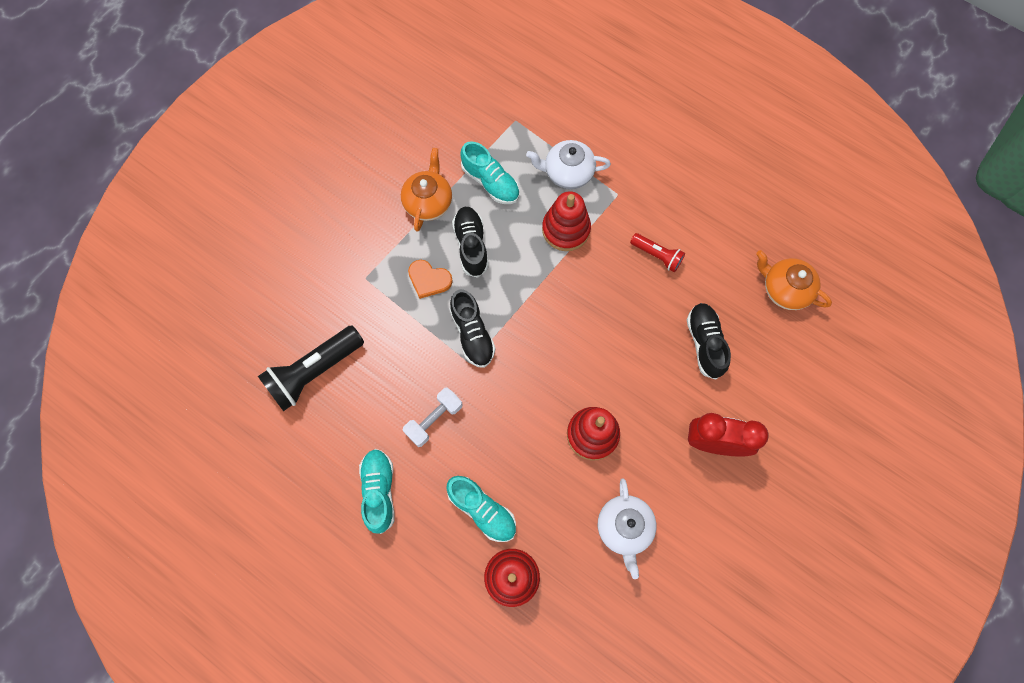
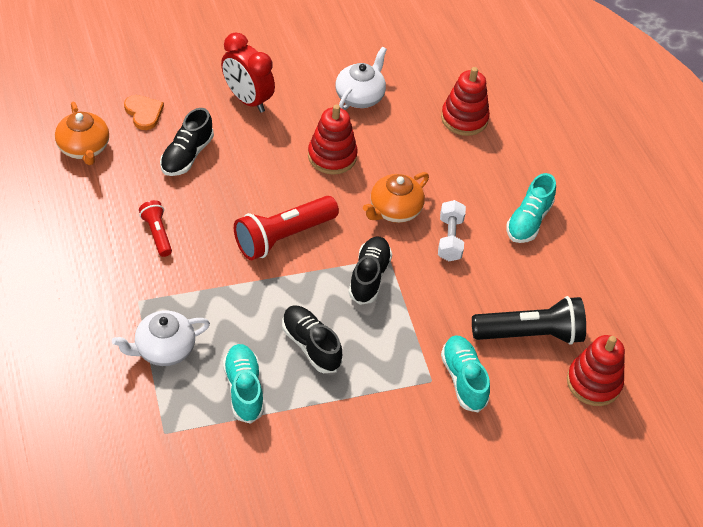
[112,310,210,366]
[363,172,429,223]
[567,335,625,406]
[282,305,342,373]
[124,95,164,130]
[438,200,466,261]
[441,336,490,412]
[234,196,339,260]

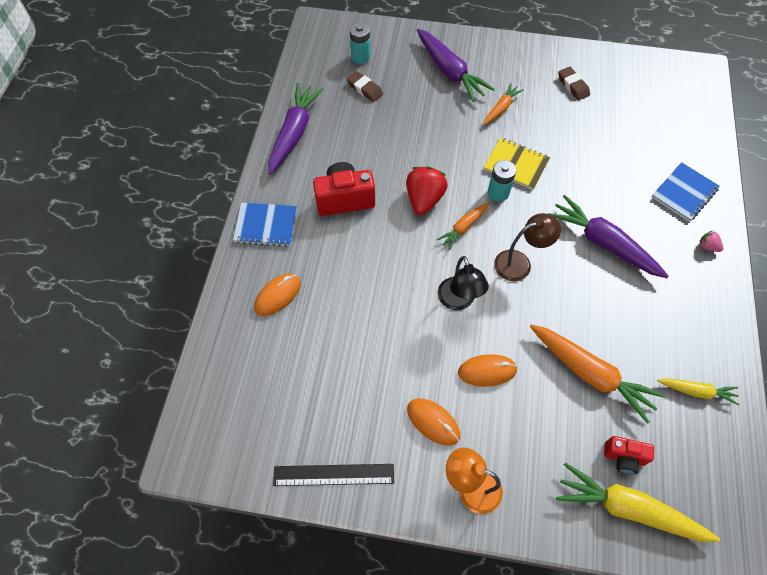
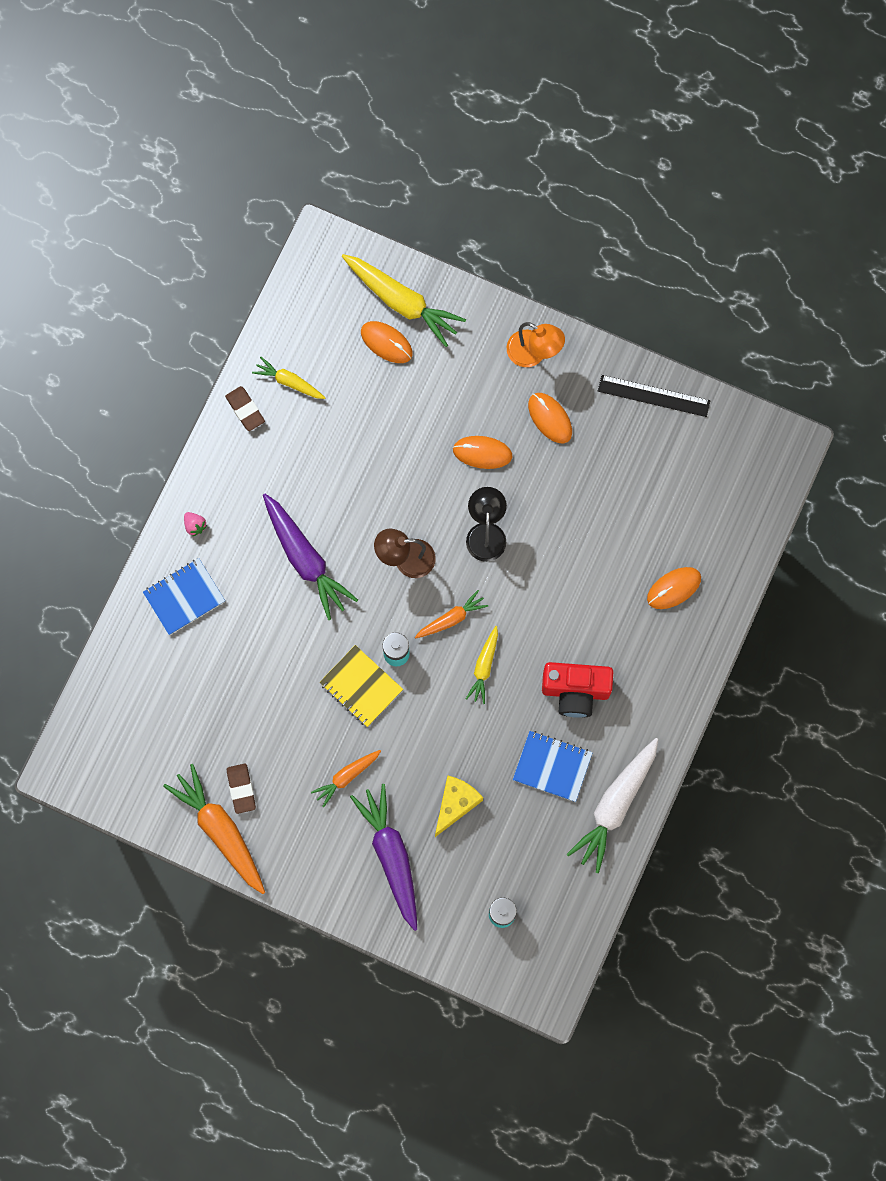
[225,386,265,431]
[566,738,658,873]
[466,626,498,704]
[513,731,592,802]
[163,764,265,894]
[361,321,413,363]
[435,776,483,837]

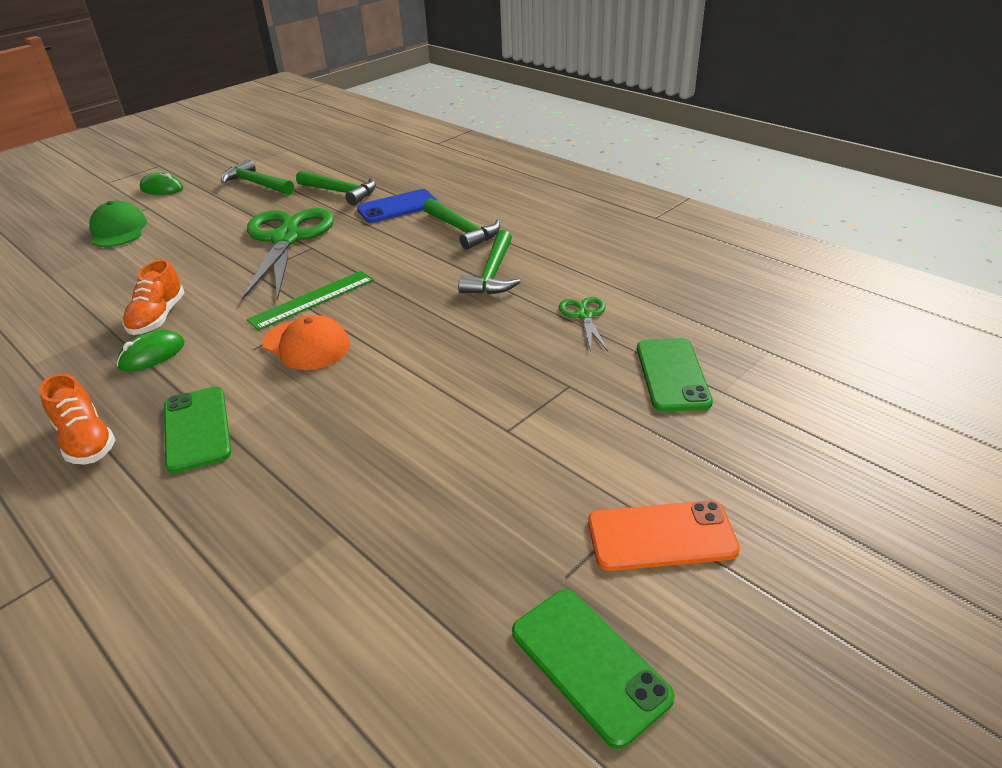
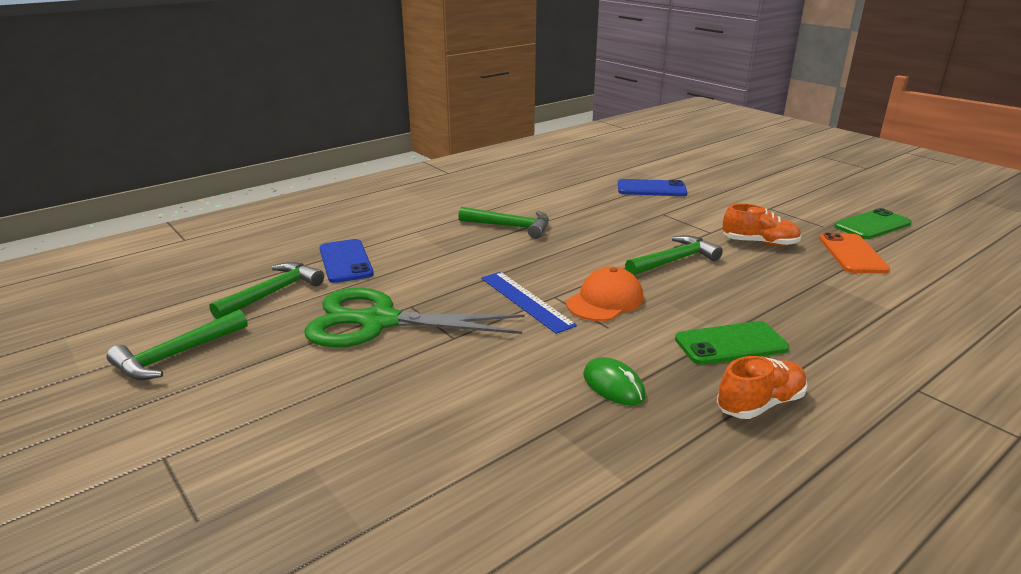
[140,173,183,195] (first image)
[625,235,723,275]
[89,201,147,247] (first image)
[722,204,801,246]
[481,272,577,334]
[559,297,608,352] (first image)
[618,179,687,196]
[819,233,890,274]

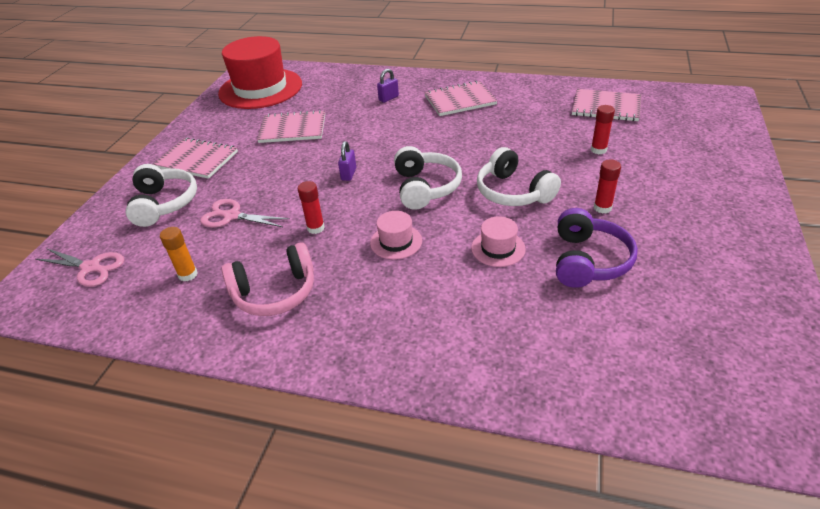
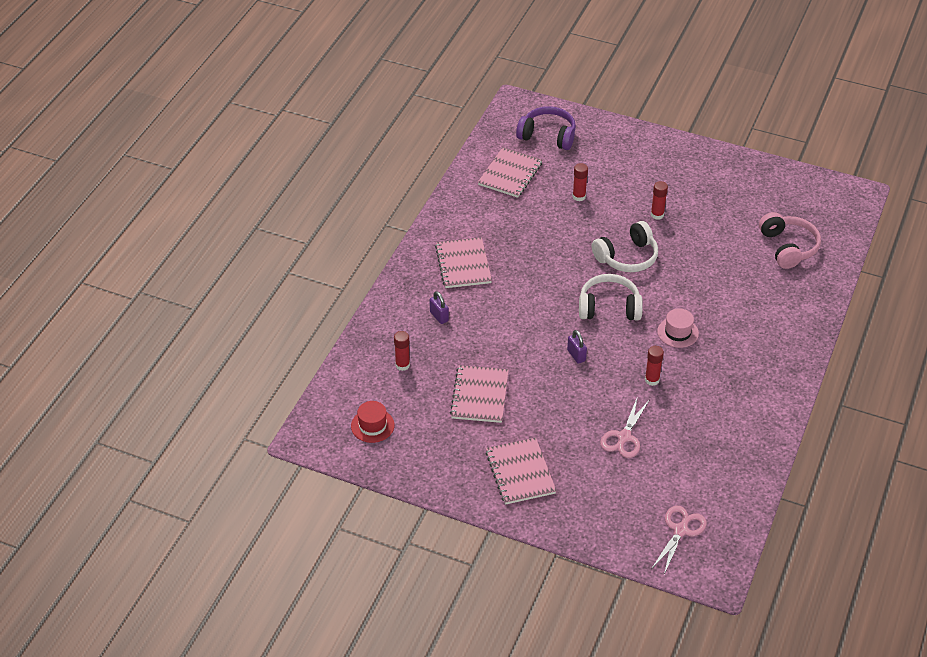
[351,401,395,443]
[485,437,556,505]
[567,330,587,364]
[126,164,197,227] (first image)
[516,106,576,150]
[471,216,526,267] (first image)
[160,227,197,281] (first image)
[759,212,821,269]
[394,331,410,371]

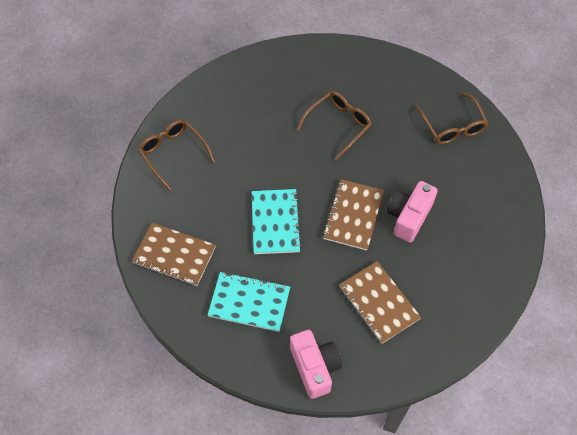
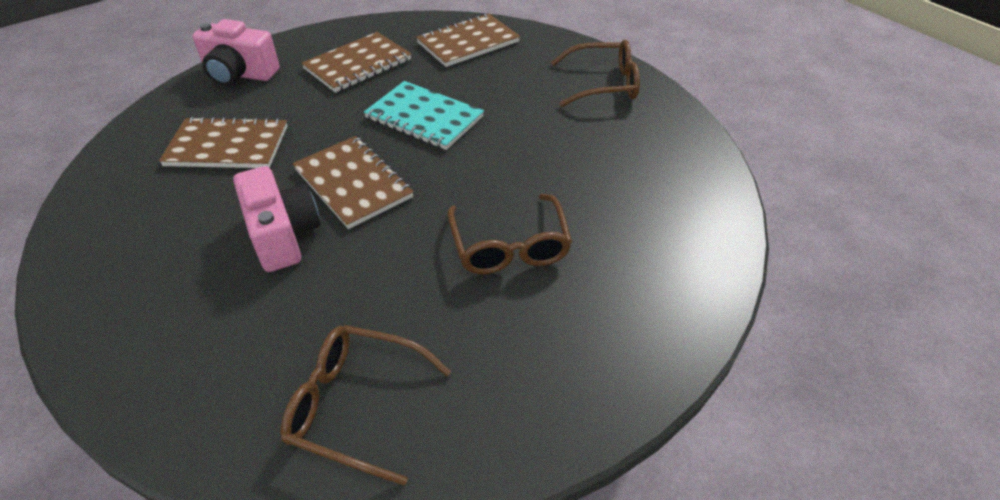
[302,32,411,93]

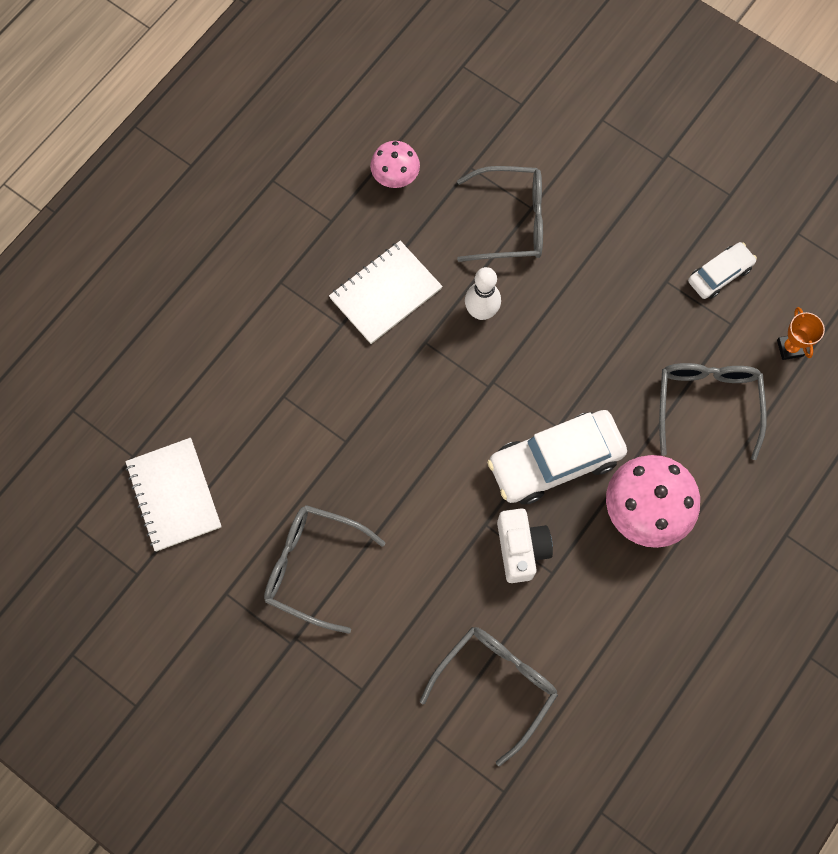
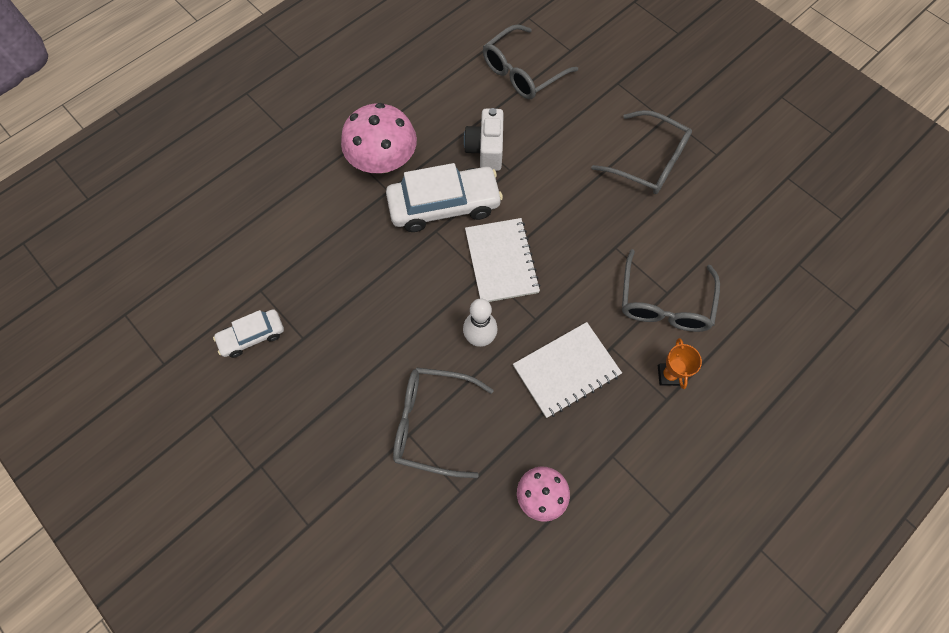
[658,338,702,389]
[622,249,720,332]
[465,218,541,302]

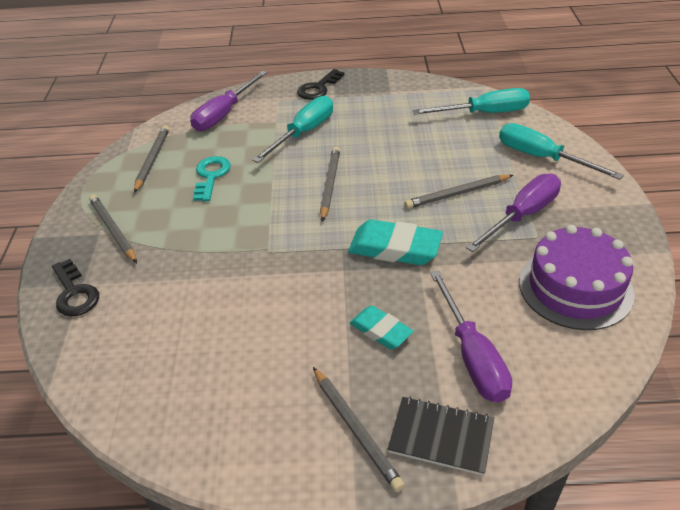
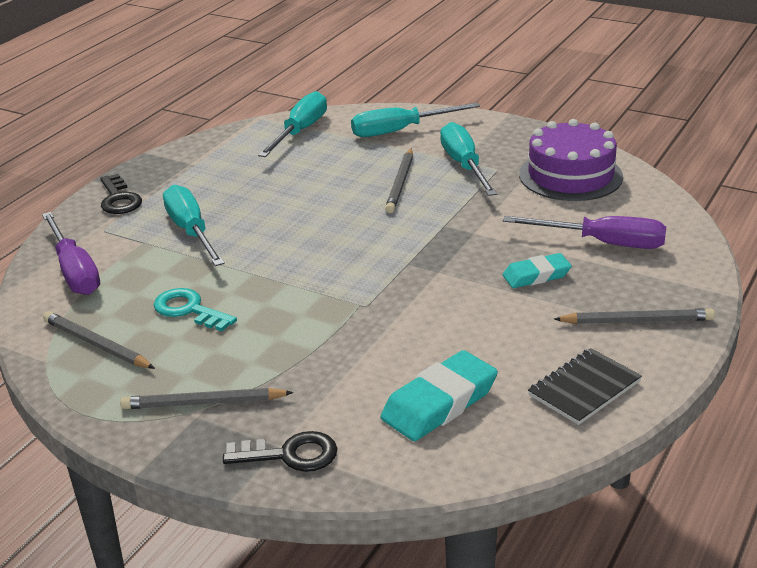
[320,147,340,221] (first image)
[440,122,497,196]
[381,350,498,441]
[528,348,642,425]

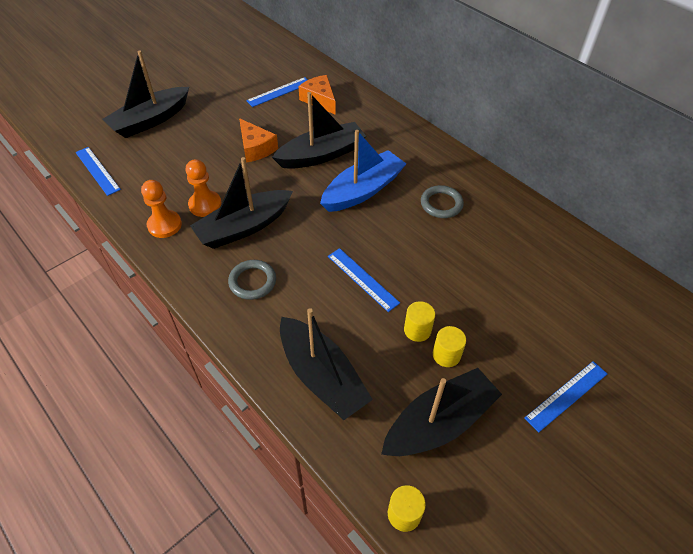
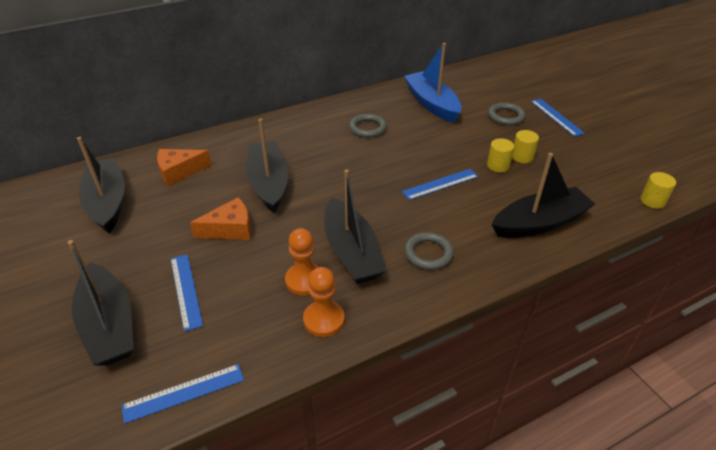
[171,254,203,332]
[404,43,462,123]
[77,137,125,233]
[488,102,525,125]

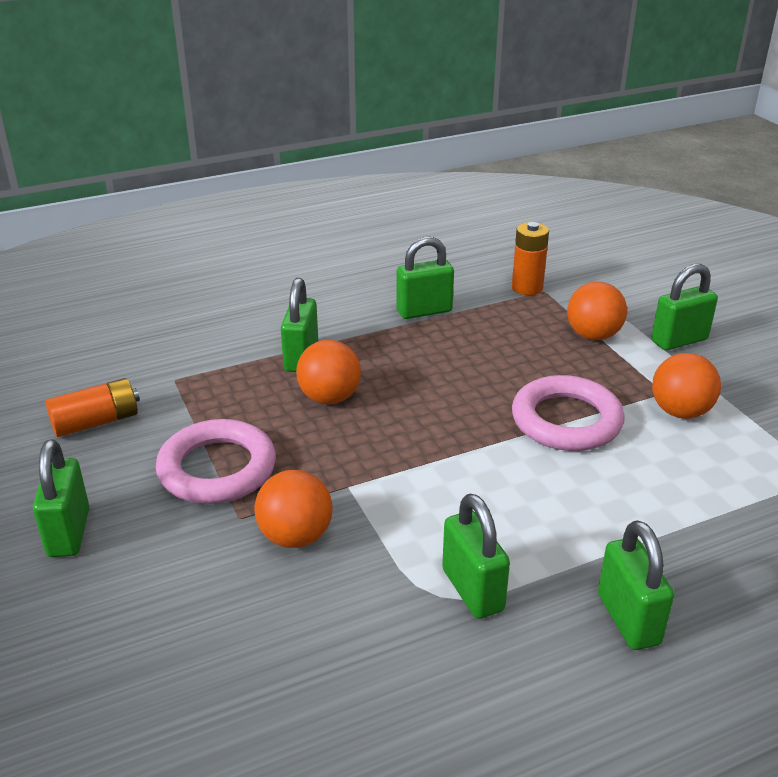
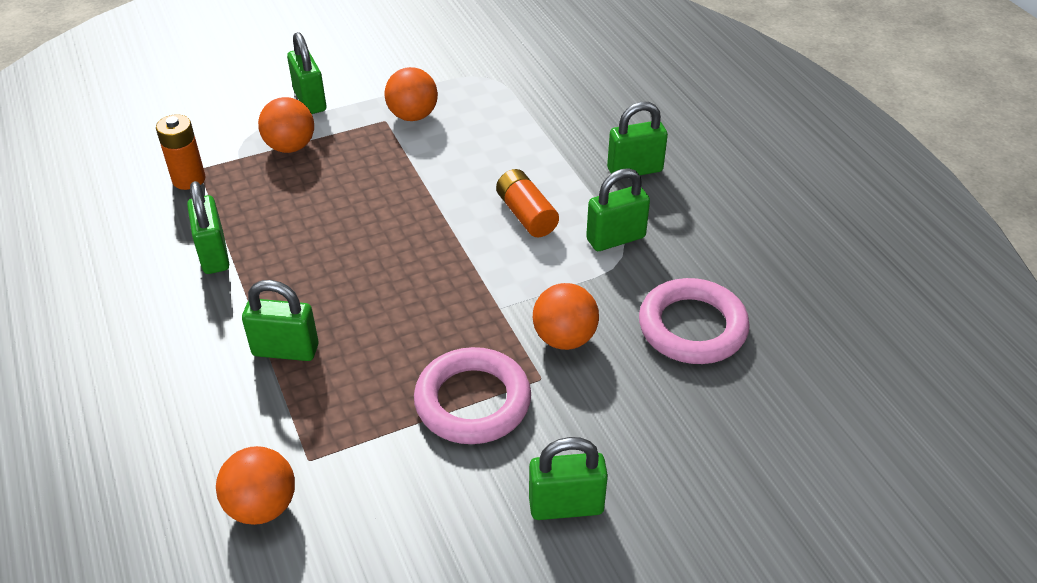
[216,446,295,525]
[639,278,750,364]
[496,169,559,237]

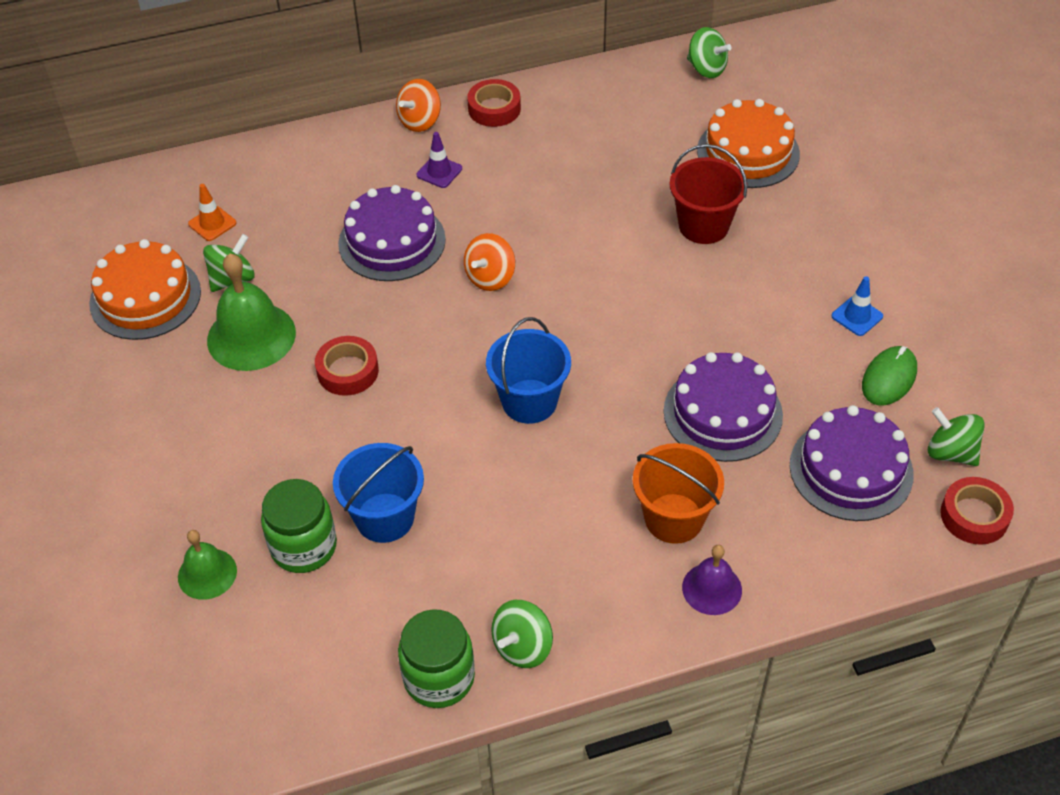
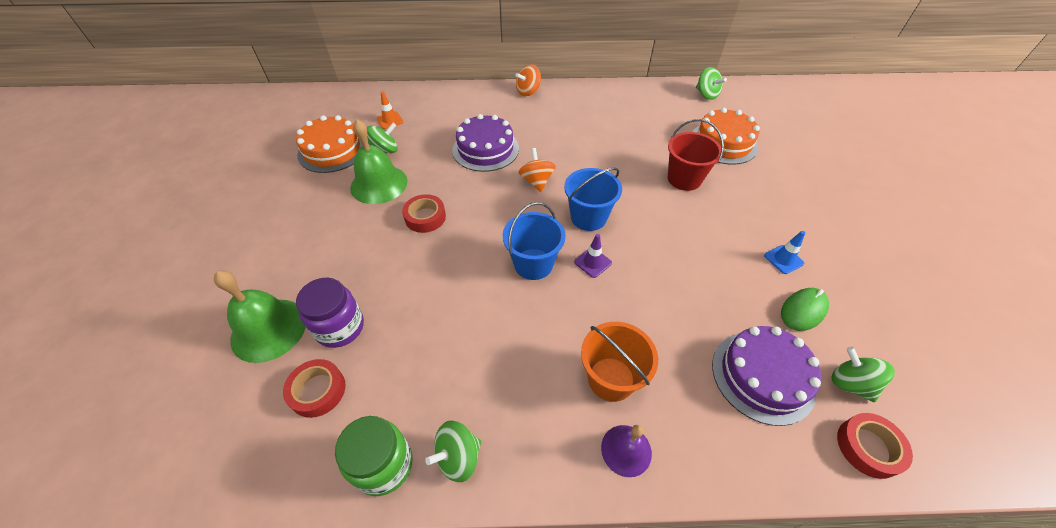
[283,359,345,418]
[574,234,612,278]
[518,148,556,192]
[664,352,783,462] (first image)
[564,168,622,231]
[296,278,364,348]
[214,271,306,363]

